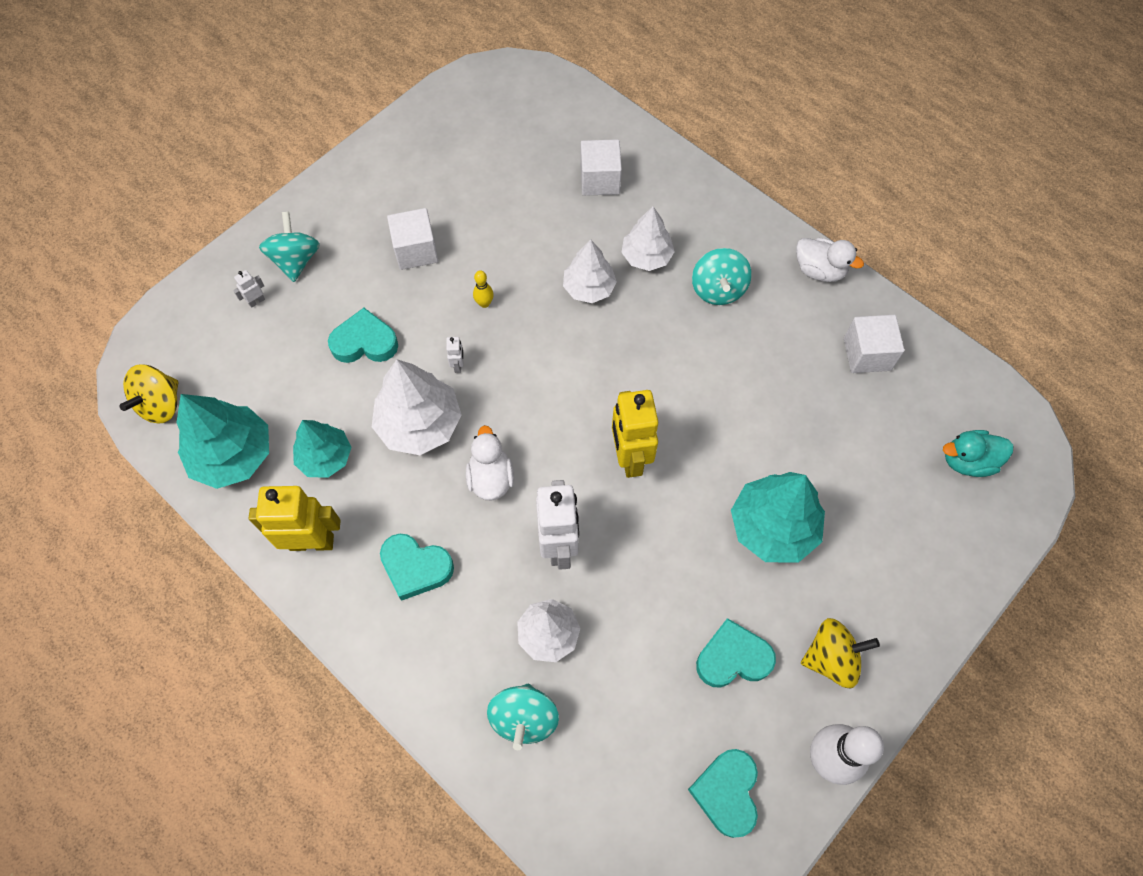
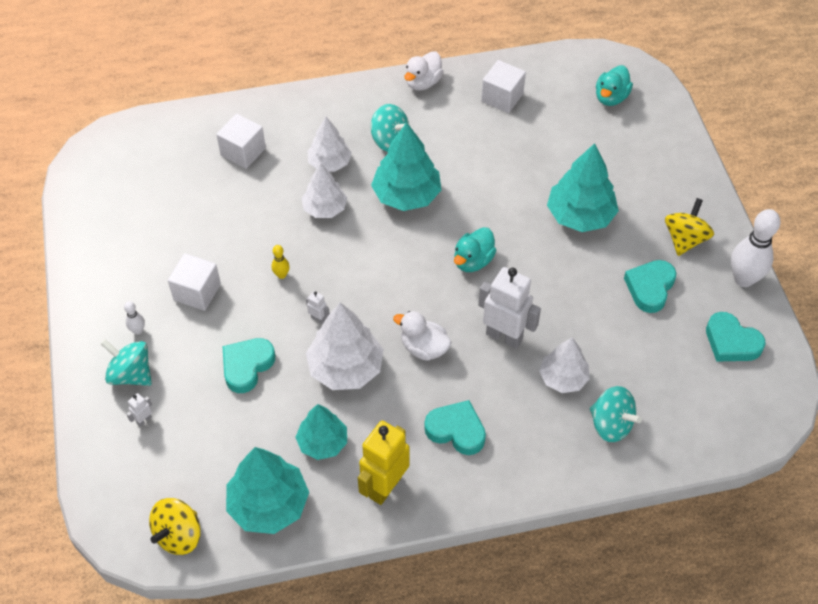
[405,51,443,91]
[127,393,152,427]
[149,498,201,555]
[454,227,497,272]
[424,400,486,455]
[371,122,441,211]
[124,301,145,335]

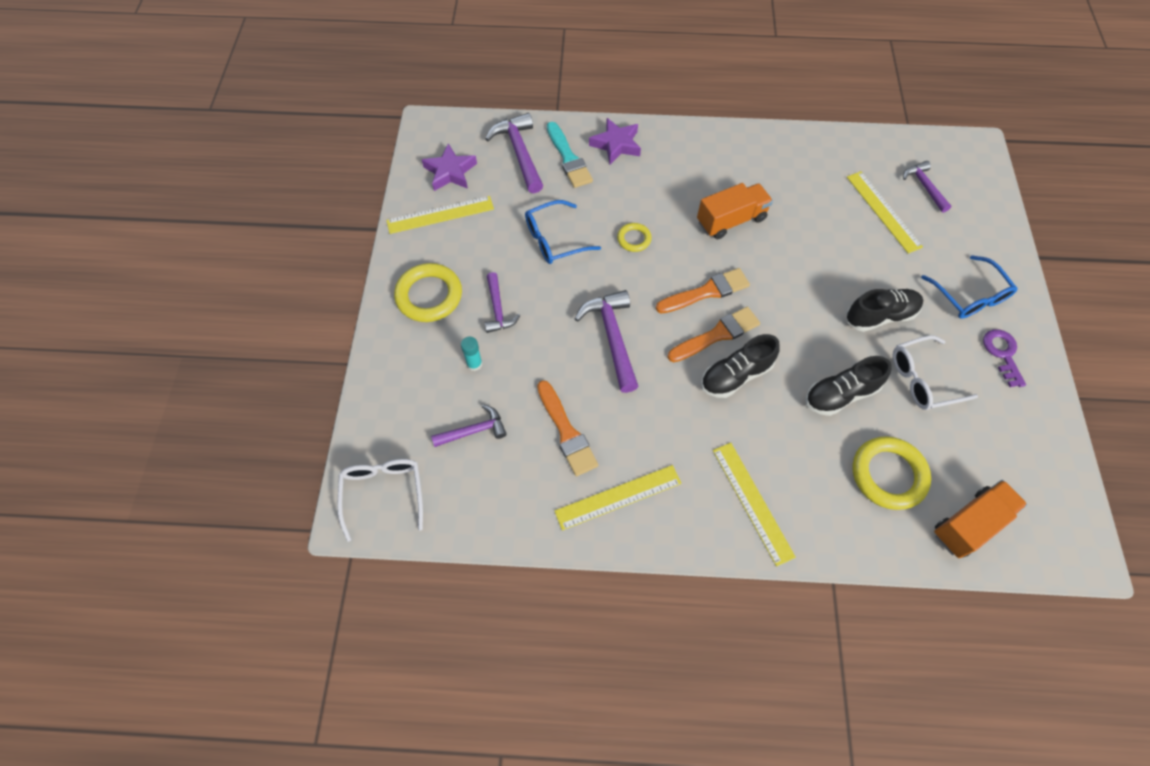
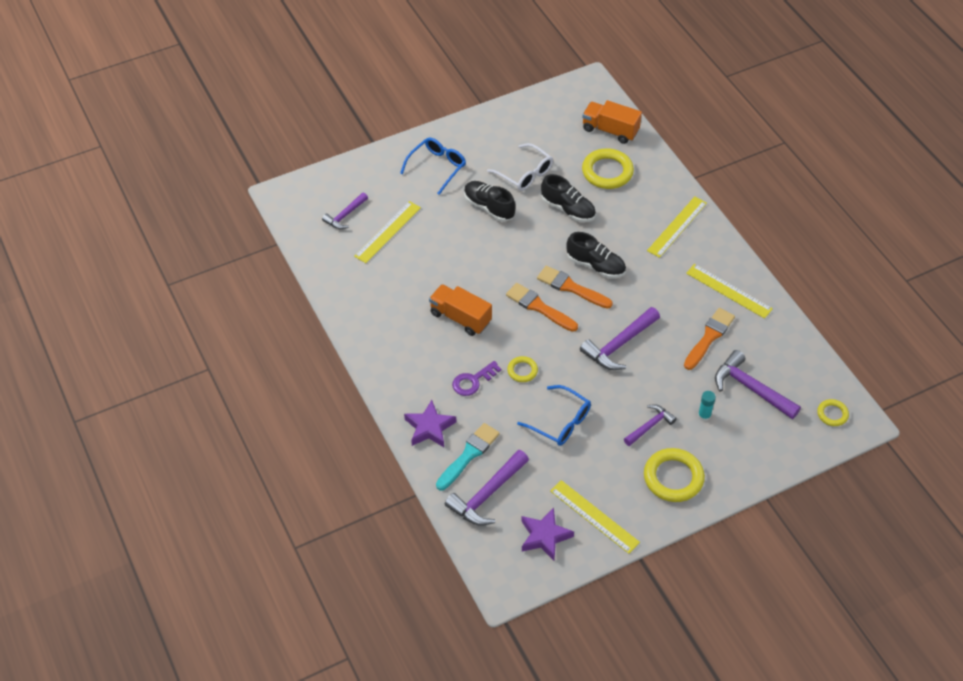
[452,361,501,396]
[715,350,801,419]
[817,399,849,426]

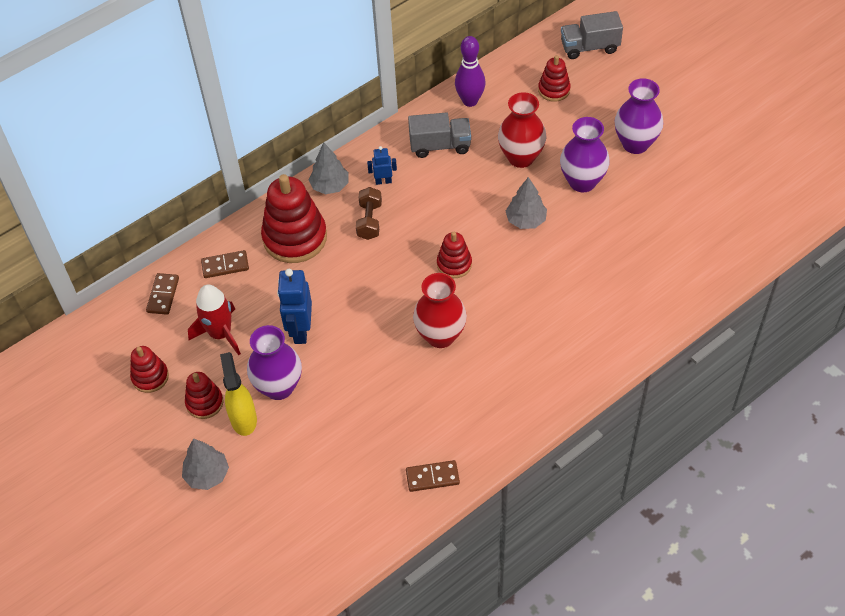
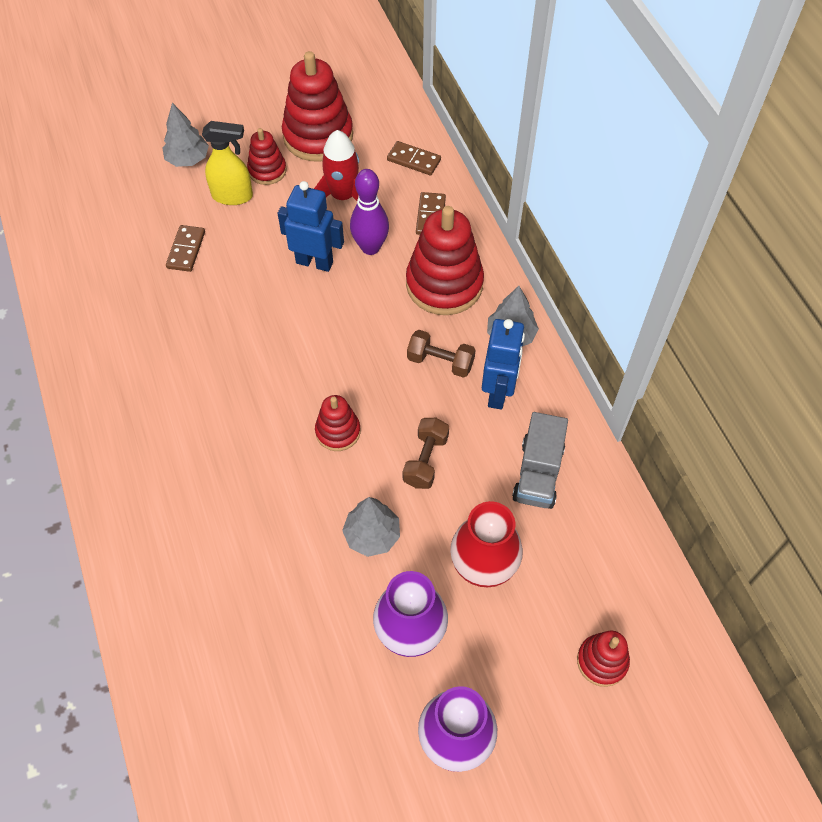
[561,11,623,59] (first image)
[350,169,389,255]
[482,319,525,409]
[413,273,467,348] (first image)
[247,325,302,400] (first image)
[282,51,353,162]
[166,225,205,272]
[403,418,449,489]

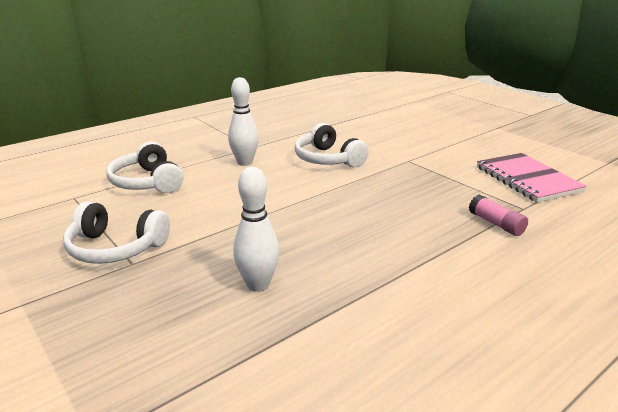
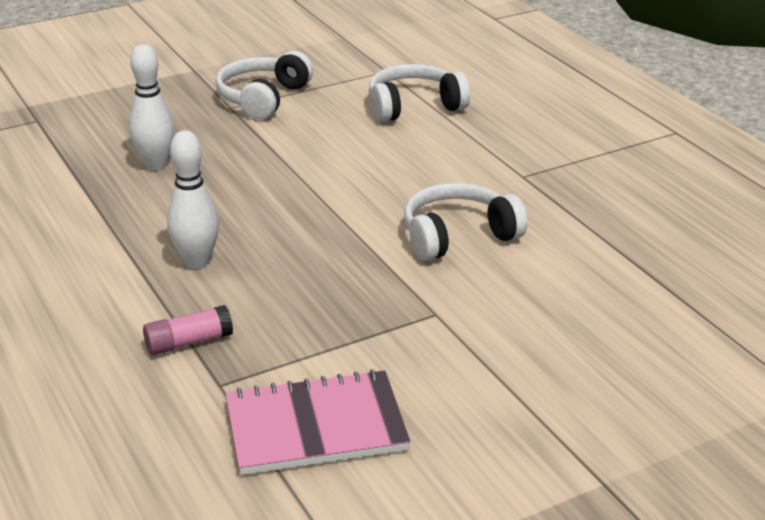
[167,130,219,269]

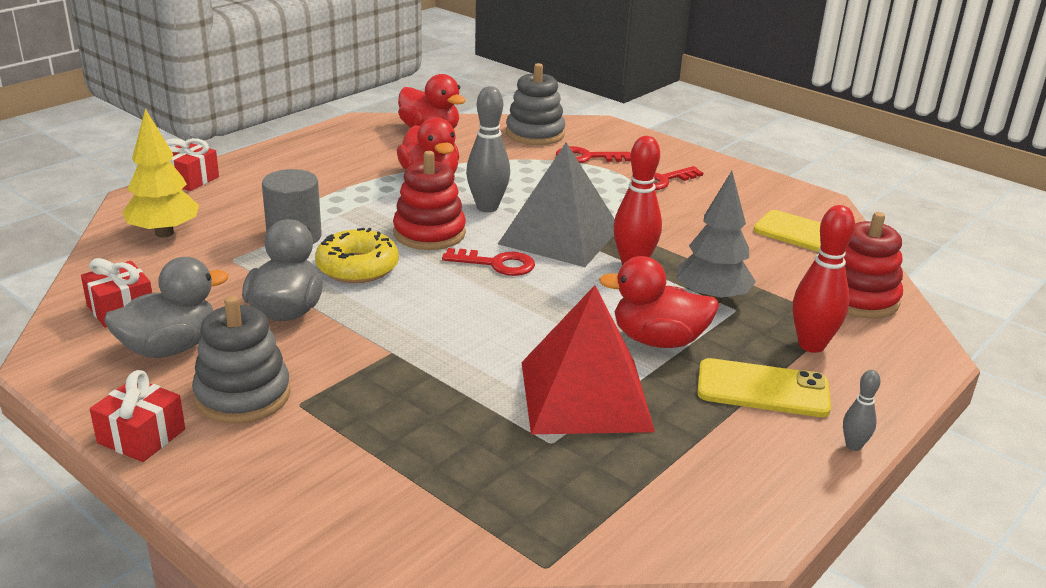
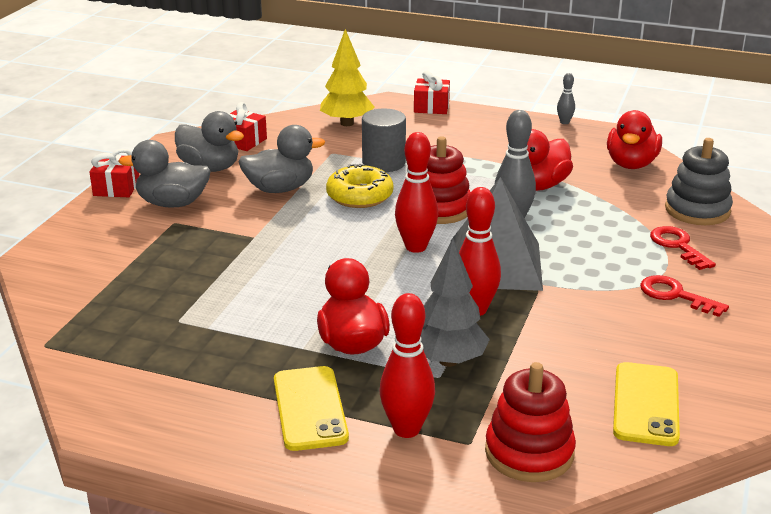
[395,132,438,253]
[521,285,655,434] (first image)
[119,140,211,208]
[557,73,575,124]

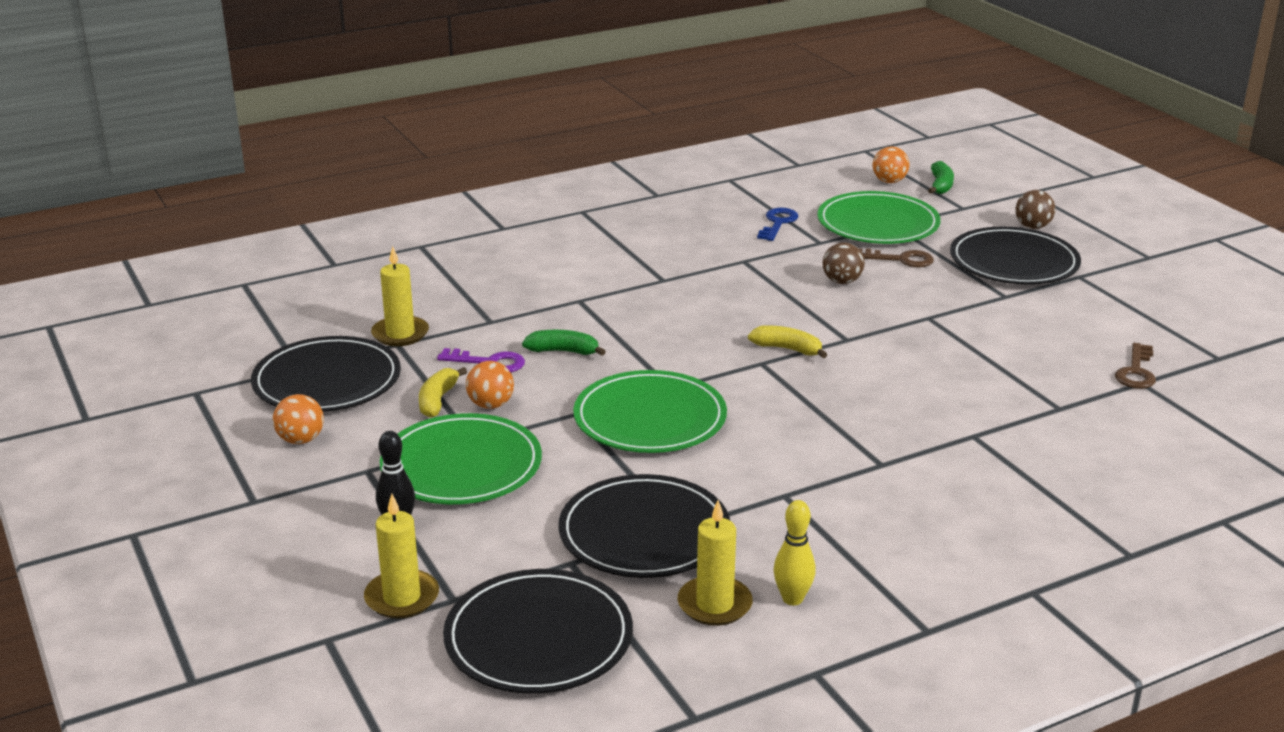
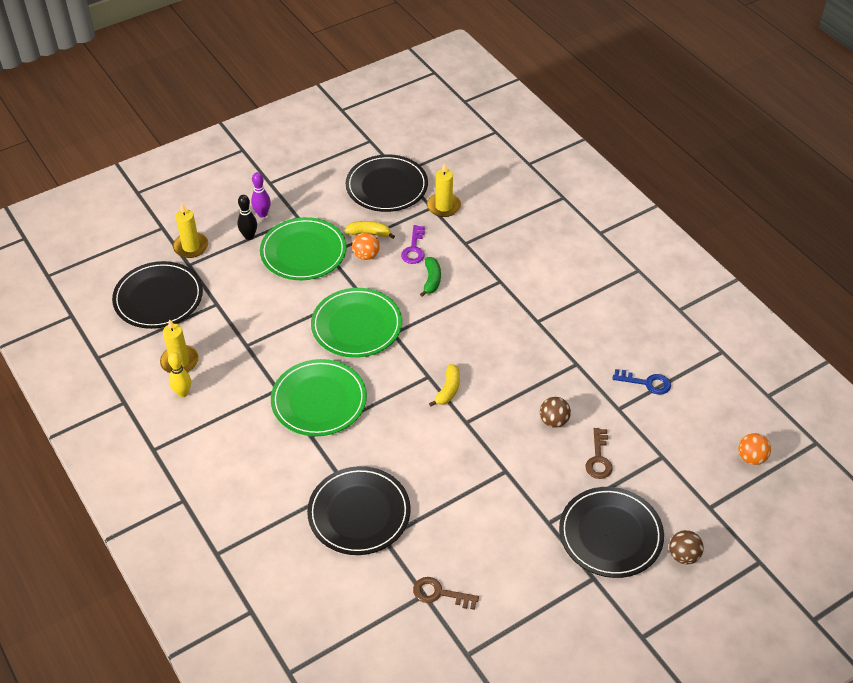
[928,161,954,194] (first image)
[271,359,367,436]
[273,394,324,444] (first image)
[307,466,411,555]
[251,172,271,218]

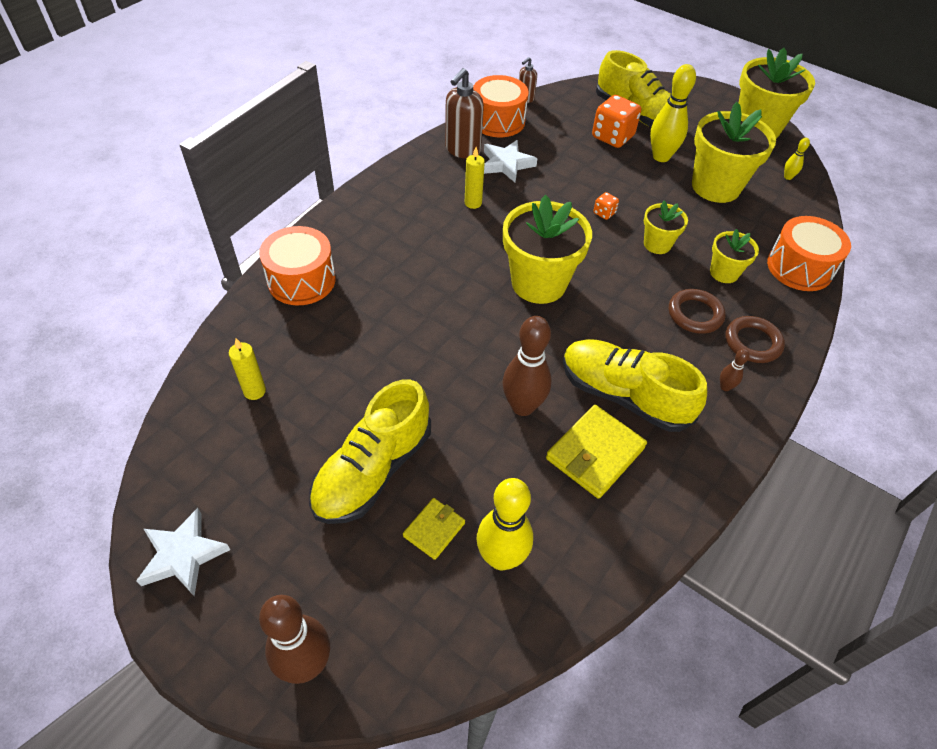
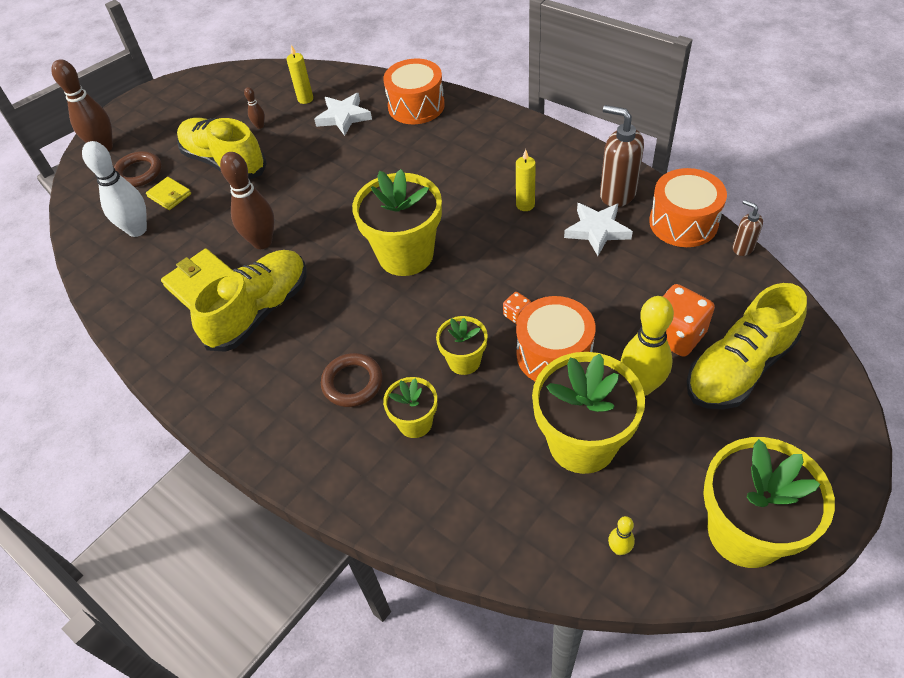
[516,296,596,381]
[114,151,162,187]
[244,87,265,129]
[82,141,147,237]
[314,93,372,136]

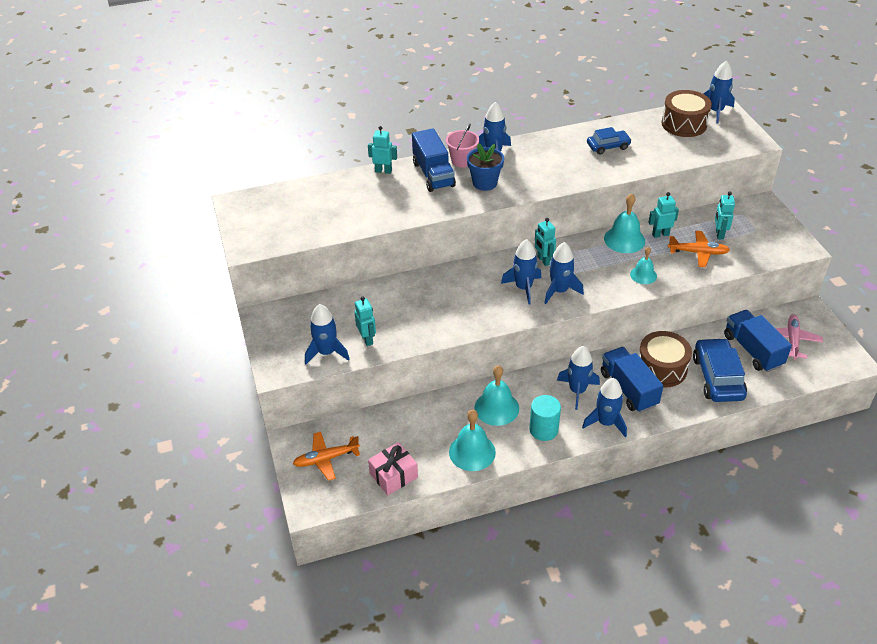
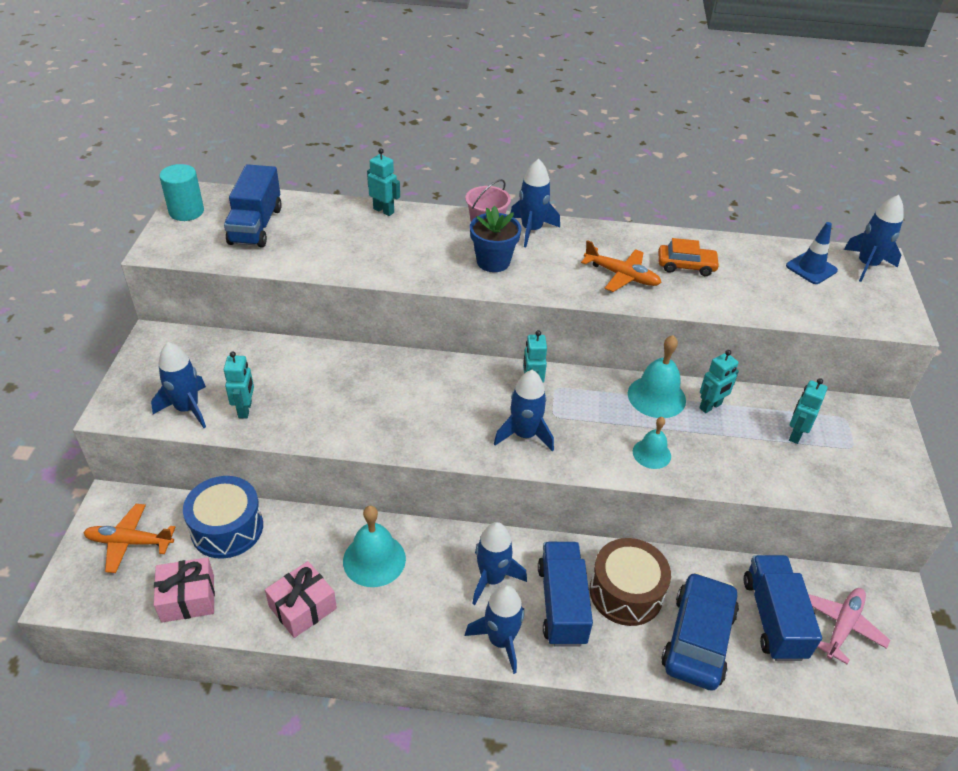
[786,222,838,284]
[658,238,720,276]
[224,164,282,247]
[699,350,739,413]
[581,240,662,292]
[501,239,541,304] (first image)
[159,164,204,221]
[265,561,337,638]
[183,476,263,559]

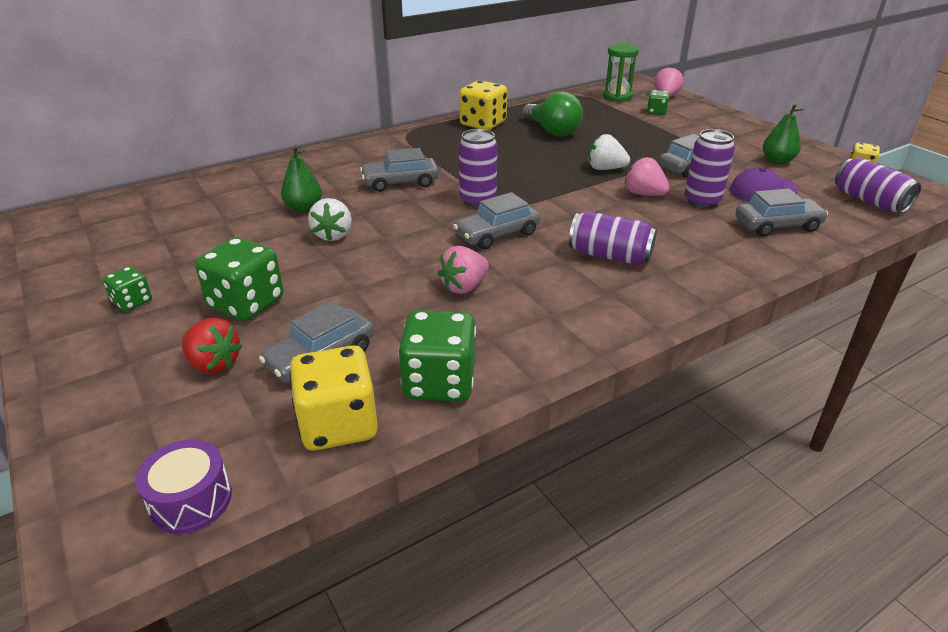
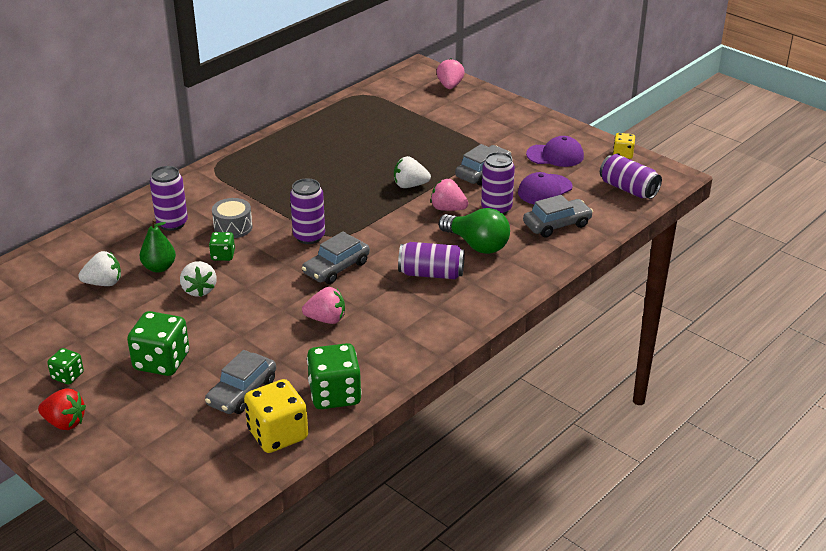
[603,44,639,102] (first image)
[459,80,507,130] (first image)
[209,232,235,261]
[439,208,510,254]
[526,136,584,167]
[212,198,253,238]
[302,287,345,324]
[38,389,86,430]
[135,439,232,534] (first image)
[150,166,188,231]
[78,251,121,286]

